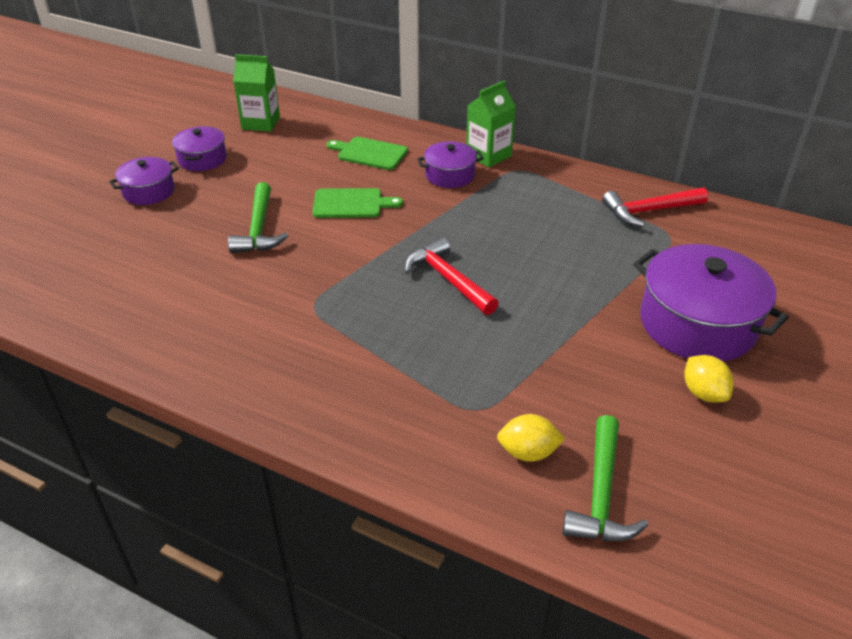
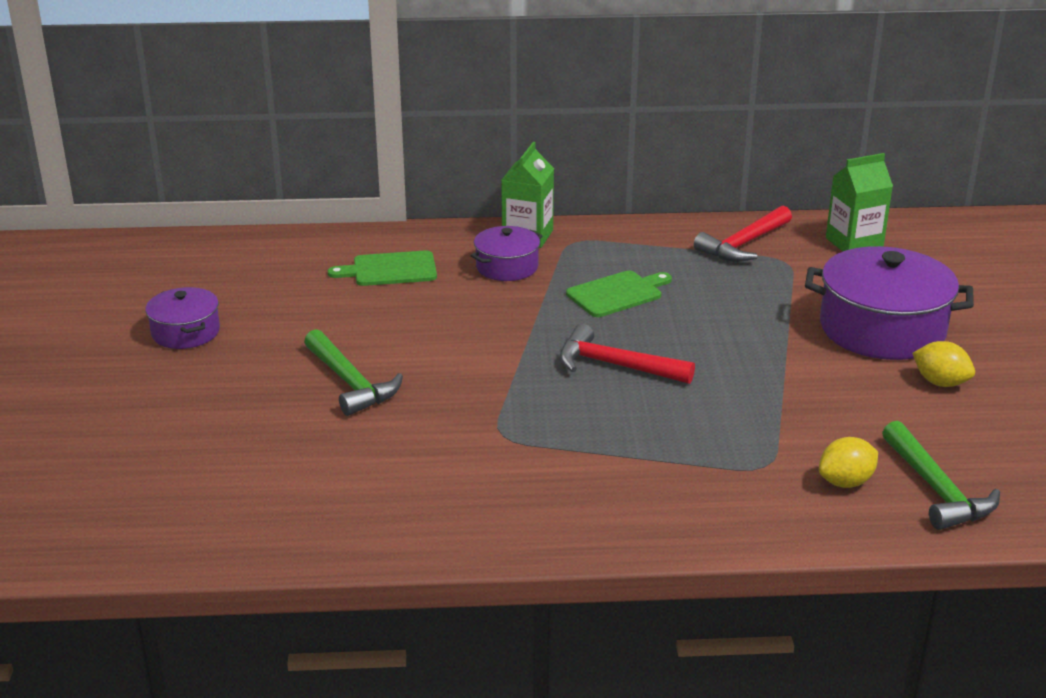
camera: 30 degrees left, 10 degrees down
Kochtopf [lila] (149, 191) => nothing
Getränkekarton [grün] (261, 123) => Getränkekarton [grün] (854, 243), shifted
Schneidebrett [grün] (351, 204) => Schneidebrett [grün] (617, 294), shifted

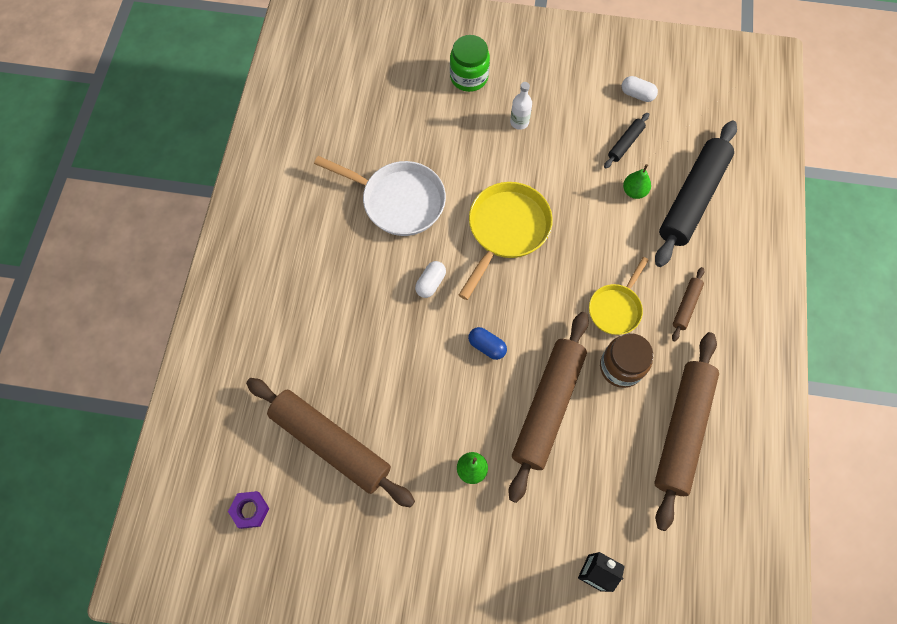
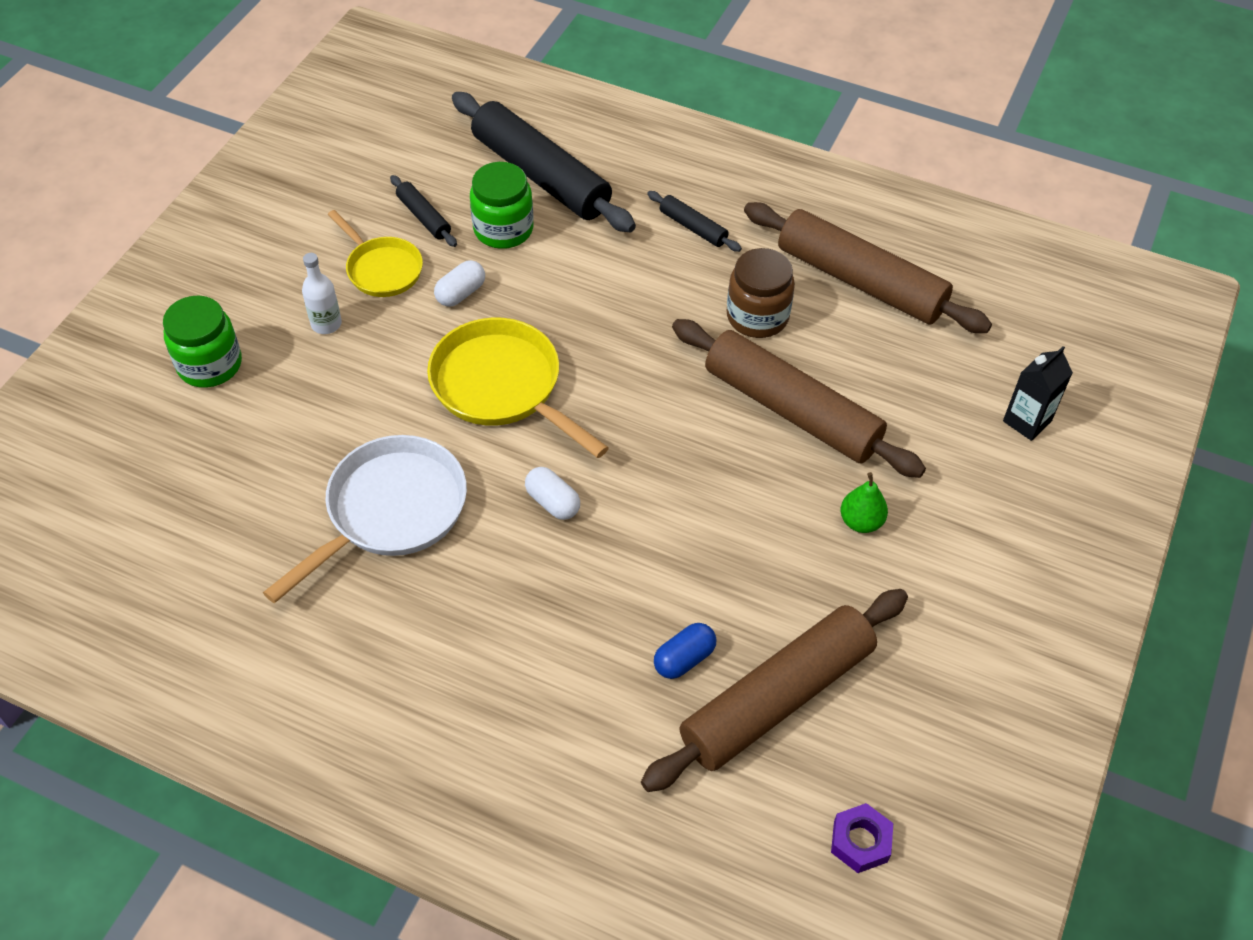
camera: 75 degrees left, 15 degrees down
Kapsel [blau] (487, 346) => Kapsel [blau] (684, 659), shifted
Pfanne [gelb] (616, 308) => Pfanne [gelb] (382, 269), shifted
Kapsel [weiß] (637, 94) => Kapsel [weiß] (461, 293), shifted
Birne [grün] (634, 191) => Einmachglas [grün] (503, 229)
Nudelholz [braun] (686, 306) => Nudelholz [schwarz] (693, 227)

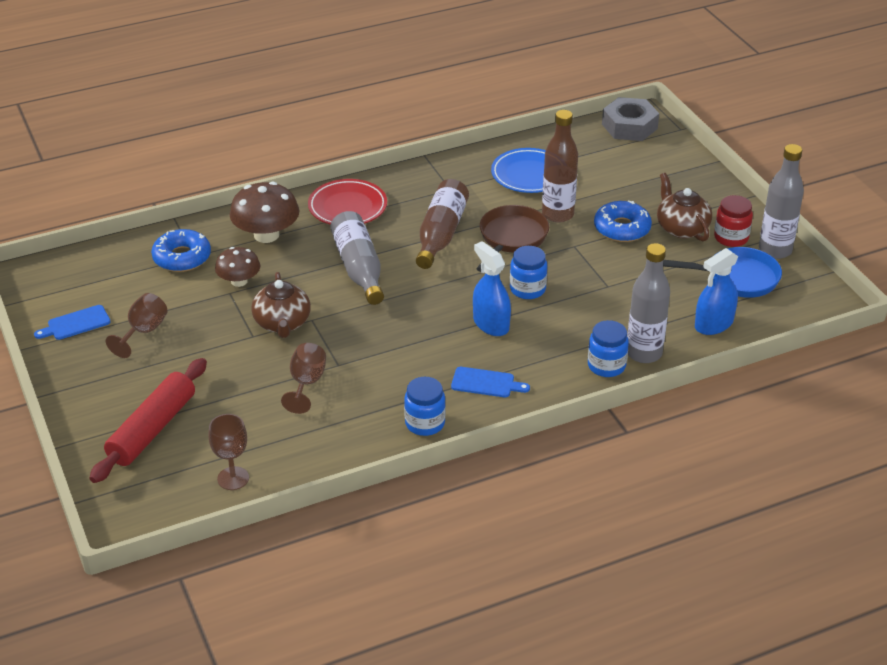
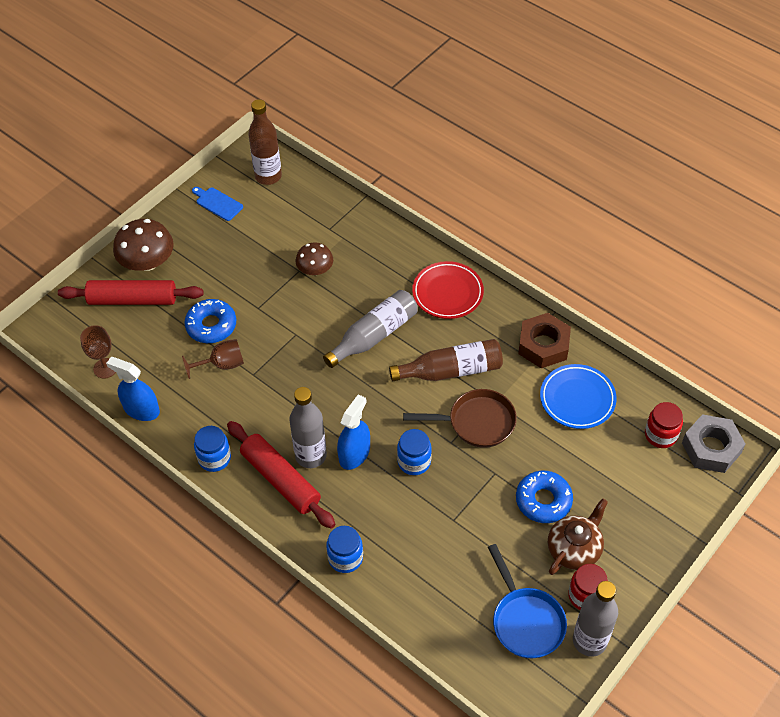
camera: 65 degrees right, 15 degrees up
Kelch [braun] (143, 332) => nothing
Teekanne [braun] (282, 323) => nothing
nothing => Sechskantmutter [braun] (543, 345)
nothing => Einmachglas [rot] (660, 435)
Donut [blau] (182, 257) => Donut [blau] (211, 325), shifted
Pilz [braun] (266, 235) => Pilz [braun] (147, 262), shifted
Flasche [braun] (557, 214) => Flasche [braun] (268, 176), shifted
Flasche [grau] (644, 353) => Flasche [grau] (311, 456), shifted
Sprühflasche [blau] (713, 324) => Sprühflasche [blau] (141, 409), shifted
Schneidebrett [blau] (486, 383) => Nudelholz [rot] (280, 479)

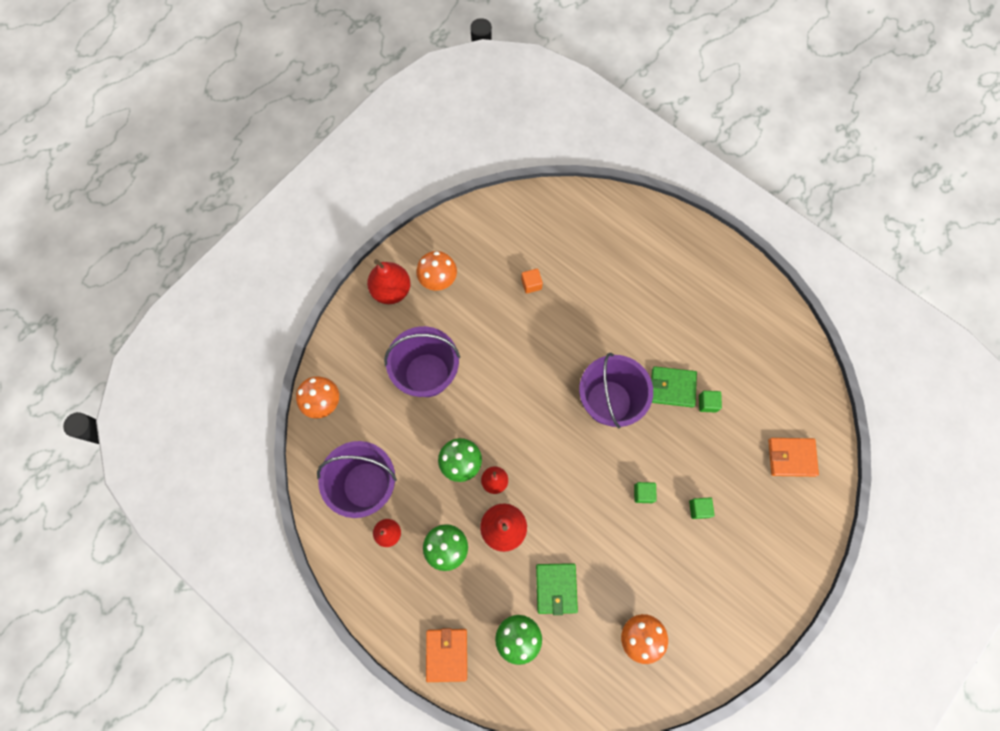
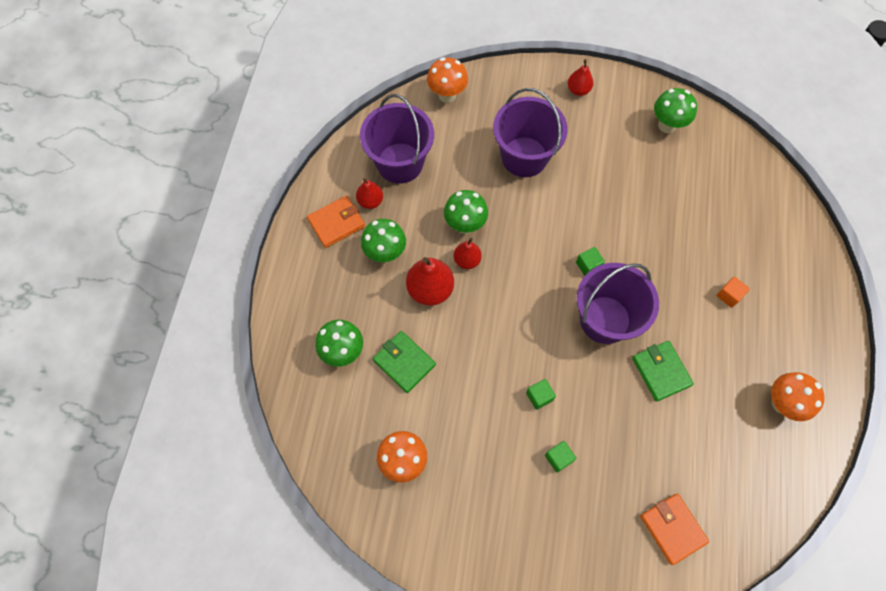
camera: 60 degrees right, 5 degrees down
nothing => Pilz [grün] (667, 125)
Pilz [orange] (438, 281) => Pilz [orange] (782, 403), shifted
Geldbörse [orange] (447, 654) => Geldbörse [orange] (336, 223), shifted
Kubus [orange] (531, 284) => Kubus [orange] (729, 295), shifted
Kubus [grün] (707, 403) => Kubus [grün] (588, 265), shifted
Geldbörse [grün] (556, 588) => Geldbörse [grün] (404, 362), 75 degrees clockwise
Birne [rot] (391, 290) => Birne [rot] (578, 90), x0.60

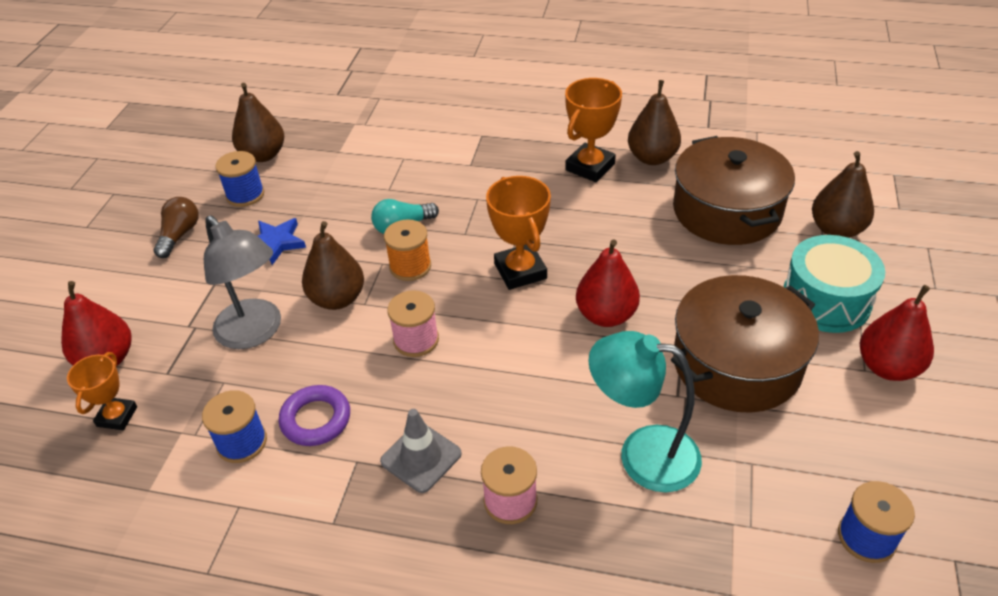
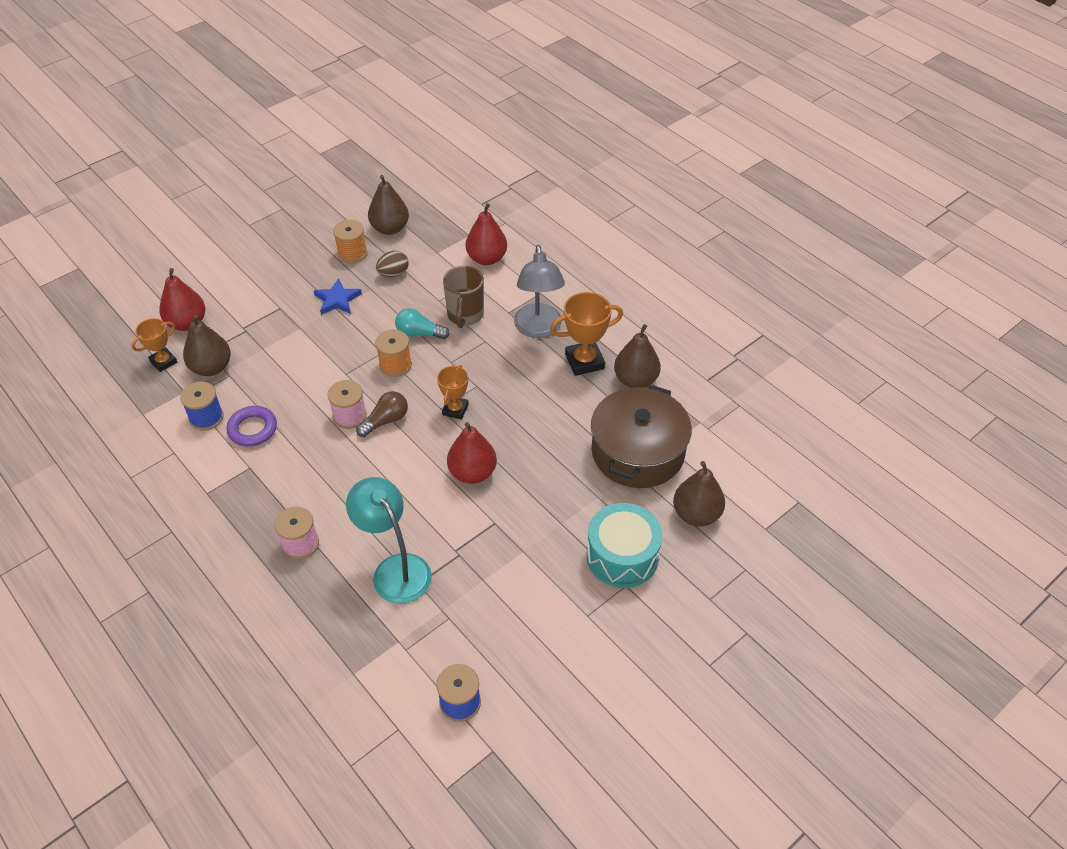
camera: 35 degrees right, 5 degrees up
Leitkegel [grau] (421, 457) => nothing
Kochtopf [braun] (736, 363) => nothing
nothing => Ei [braun] (393, 273)
nothing => Tasse [braun] (465, 315)
Glühbirne [braun] (179, 235) => Glühbirne [braun] (386, 421), shifted
Lampe [grau] (255, 333) => Lampe [grau] (538, 329), shifted
Birne [braun] (337, 299) => Birne [braun] (211, 368), shifted
Birne [rot] (887, 367) => Birne [rot] (487, 258), shifted
Garnrolle [blau] (245, 195) => Garnrolle [orange] (352, 253)
Pokal [orange] (520, 271) => Pokal [orange] (455, 409), x0.64

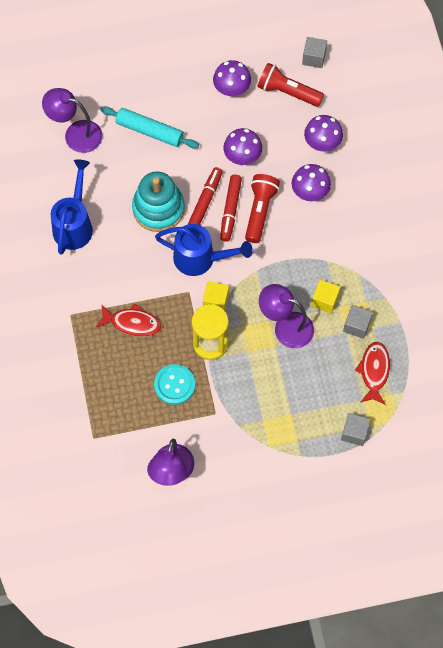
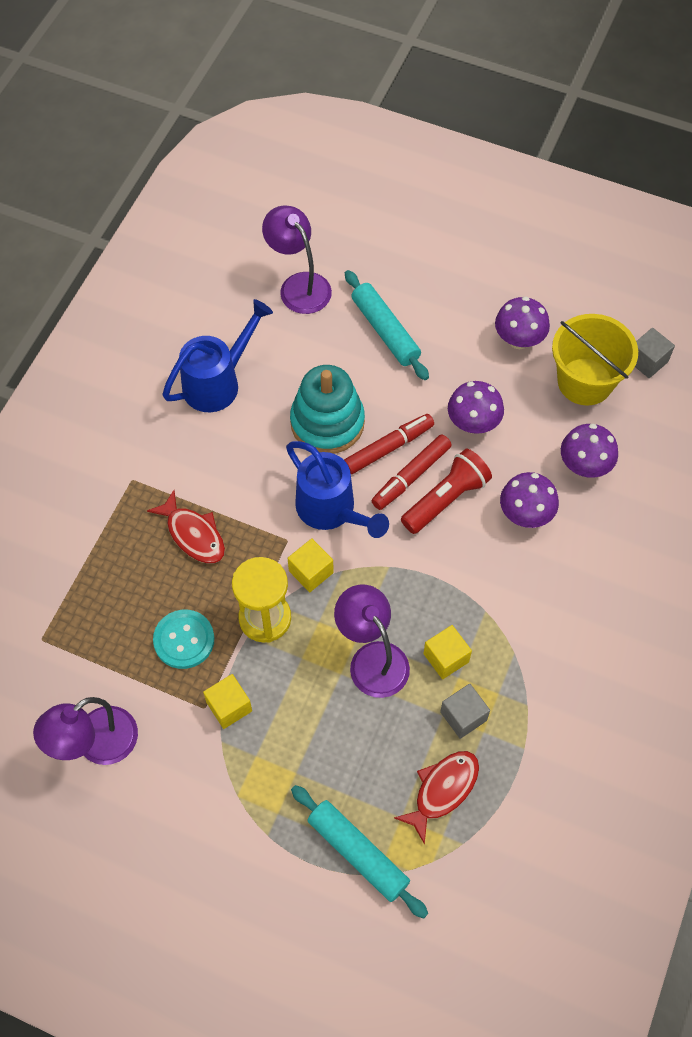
camera: 35 degrees right, 5 degrees down
nothing => Kubus [gelb] (229, 706)
Taschenlampe [rot] (287, 92) => Eimer [gelb] (585, 381)
Kubus [grau] (354, 433) => Nudelholz [türkis] (357, 853)

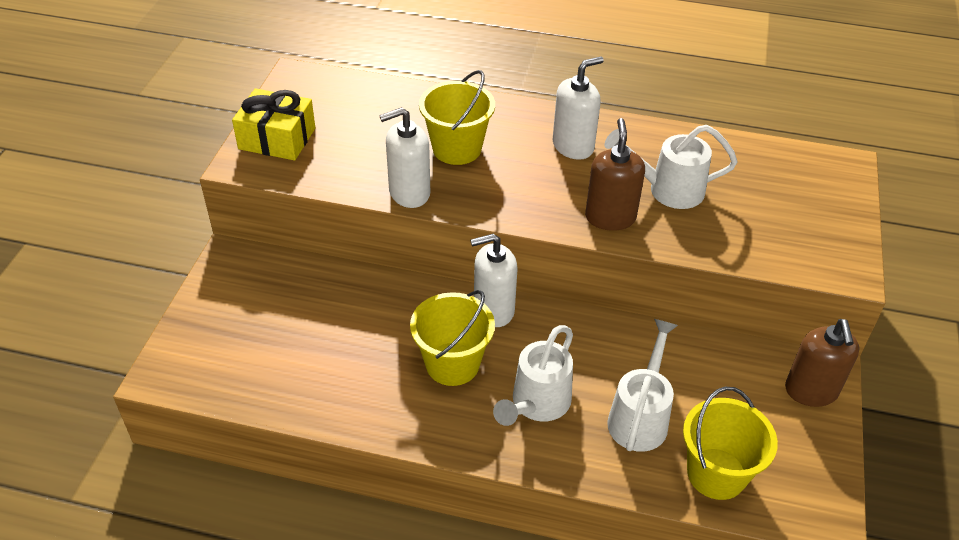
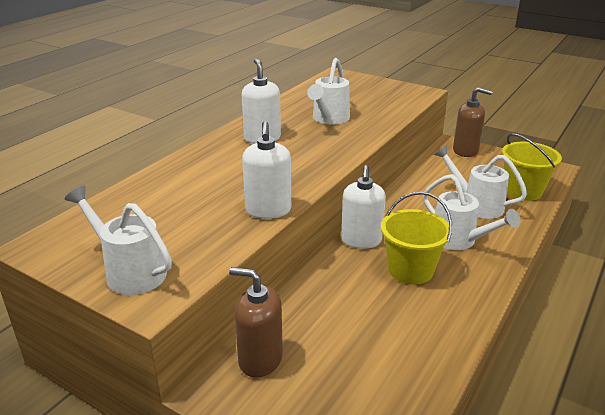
camera: 70 degrees left, 15 degrees down
Eimer [gelb] (457, 149) => nothing
Seifenspender [braun] (610, 217) => Seifenspender [braun] (260, 359), shifted
Geschenk [gelb] (277, 138) => Gießkanne [weiß] (130, 272)

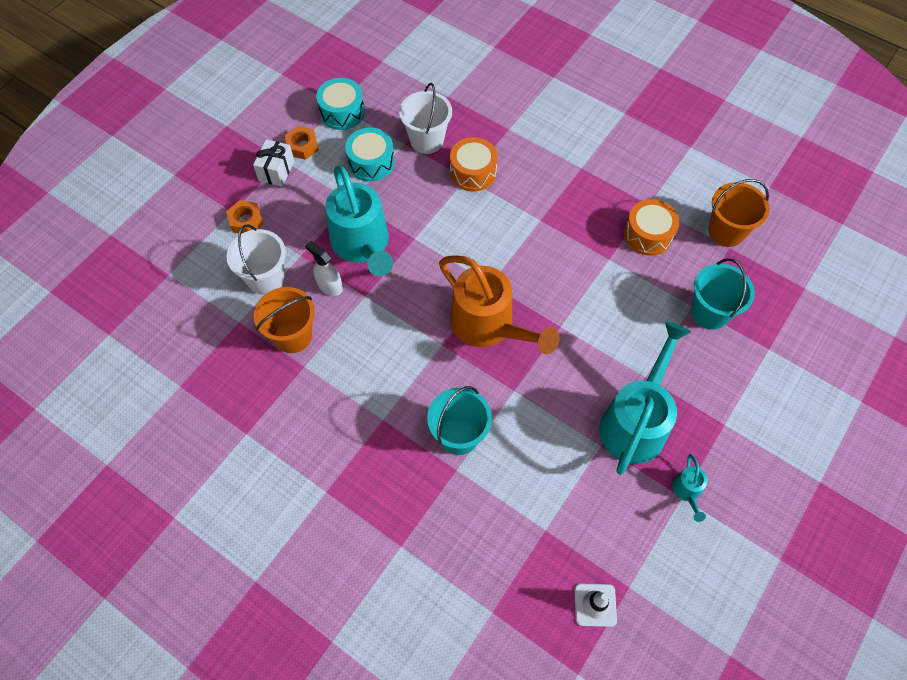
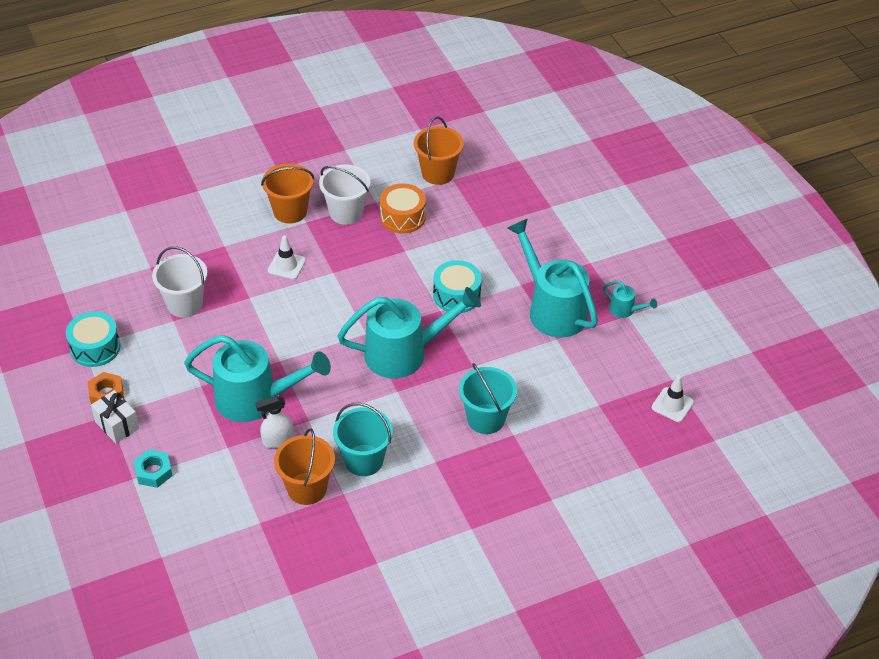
camera: 60 degrees left, 15 degrees down
Trommel [orange] (473, 172) => nothing
nothing => Eimer [orange] (290, 211)
nothing => Leitkegel [weiß] (286, 265)
Eimer [weiß] (266, 278) => Eimer [weiß] (346, 212), shifted
Trommel [türkis] (371, 162) => Trommel [türkis] (456, 295), shifted
Eimer [türkis] (710, 312) => Eimer [türkis] (363, 460), shifted
Sechskantmutter [orange] (246, 221) => Sechskantmutter [türkis] (153, 472)
Gießkanne [orange] (489, 326) => Gießkanne [türkis] (405, 353)

